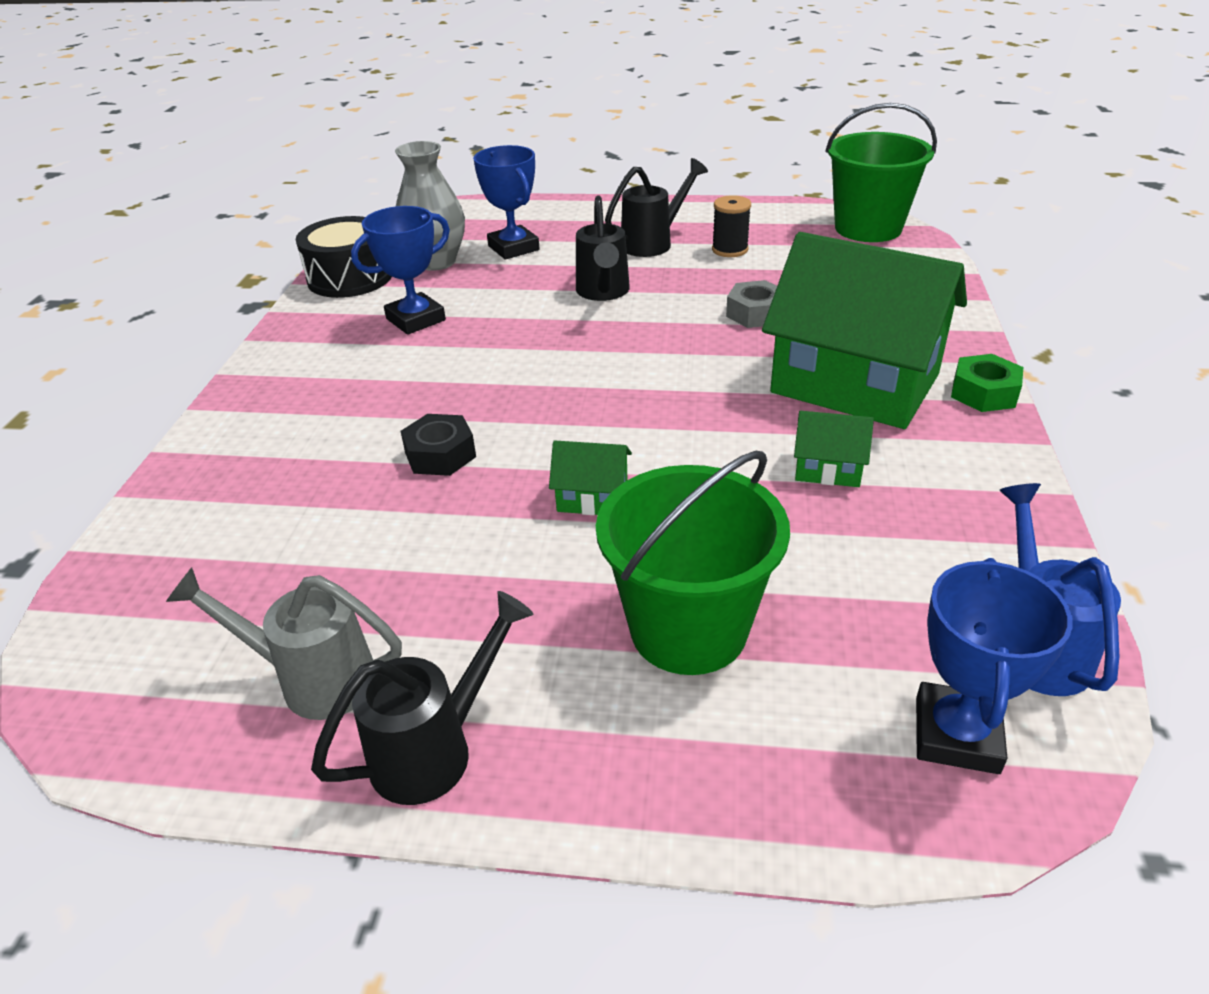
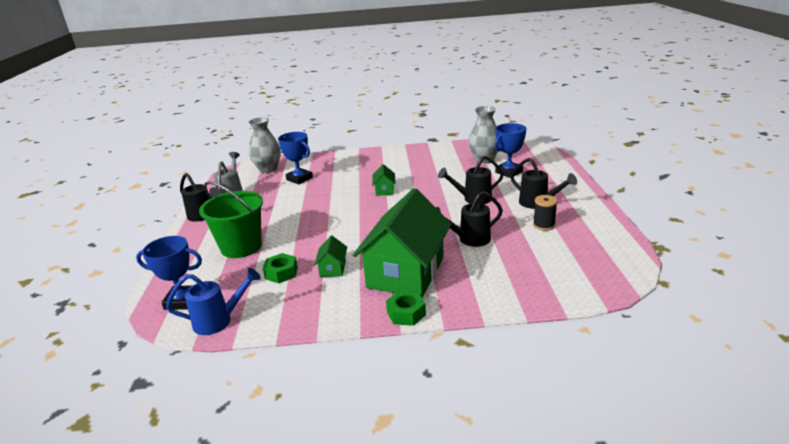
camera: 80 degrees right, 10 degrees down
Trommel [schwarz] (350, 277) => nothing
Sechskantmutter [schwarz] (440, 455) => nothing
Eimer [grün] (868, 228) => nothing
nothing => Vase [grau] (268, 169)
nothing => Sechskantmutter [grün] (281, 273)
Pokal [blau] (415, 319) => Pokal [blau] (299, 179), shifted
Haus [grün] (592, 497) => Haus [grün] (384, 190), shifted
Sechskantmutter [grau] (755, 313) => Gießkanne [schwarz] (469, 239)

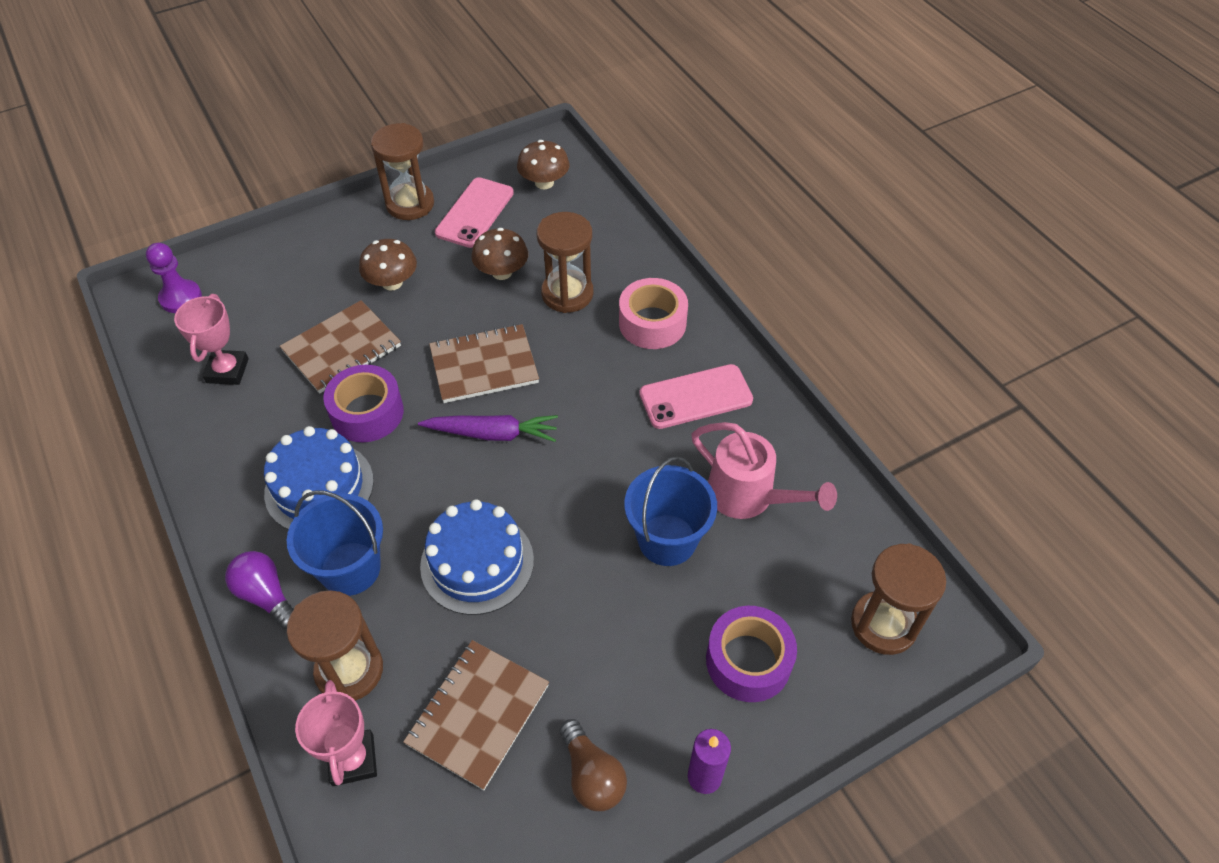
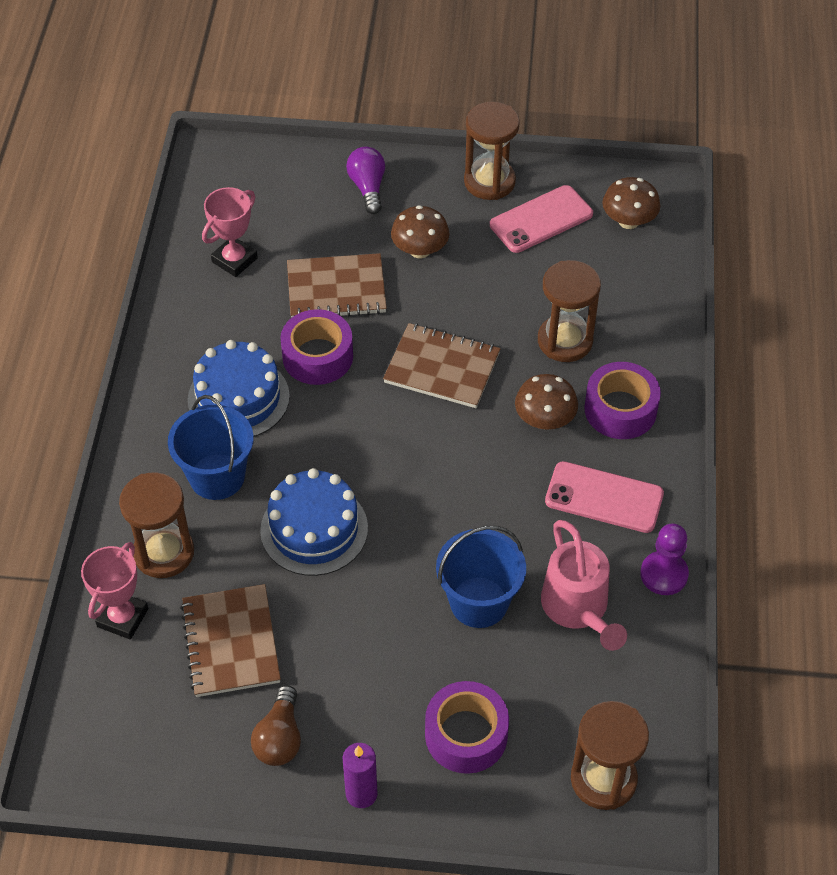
camera: 35 degrees right, 0 degrees up
Karotte [lila] (492, 433) => nothing
Bauer [lila] (181, 298) => Bauer [lila] (664, 574), shifted
Glühbirne [lila] (266, 595) => Glühbirne [lila] (368, 187), shifted
Pilz [braun] (502, 272) => Pilz [braun] (544, 420), shifted
Klebeband [rosa] (652, 323) => Klebeband [lila] (620, 409)
Notizbuch [braun] (478, 714) => Notizbuch [braun] (231, 642), 75 degrees counterclockwise

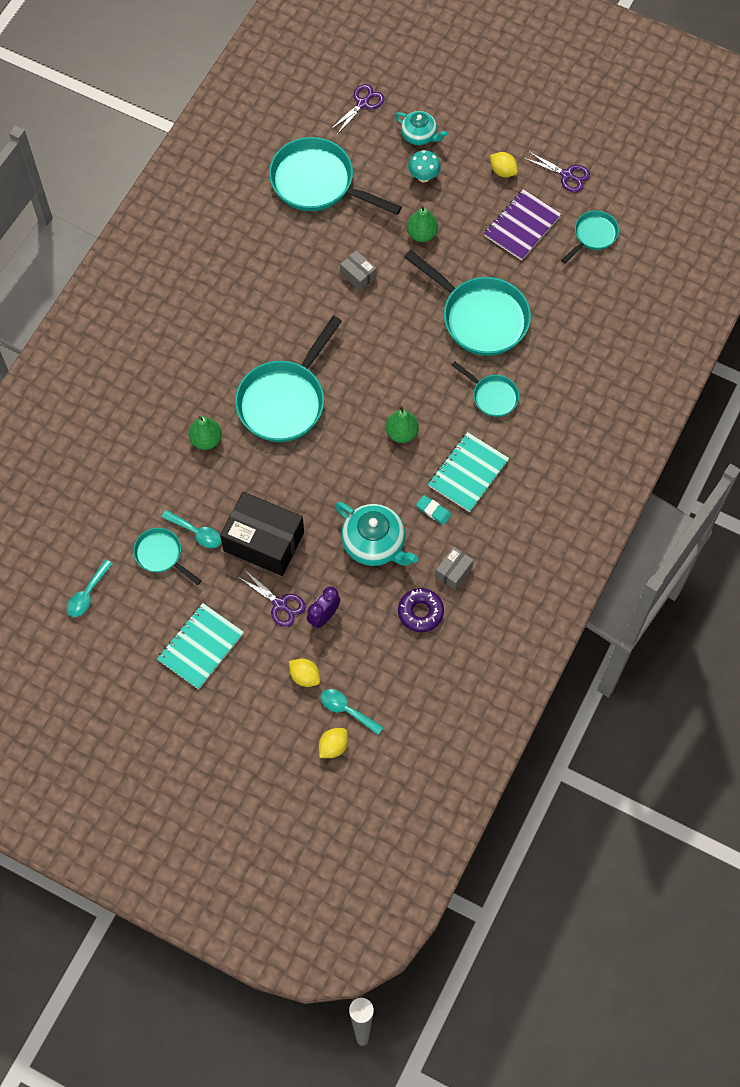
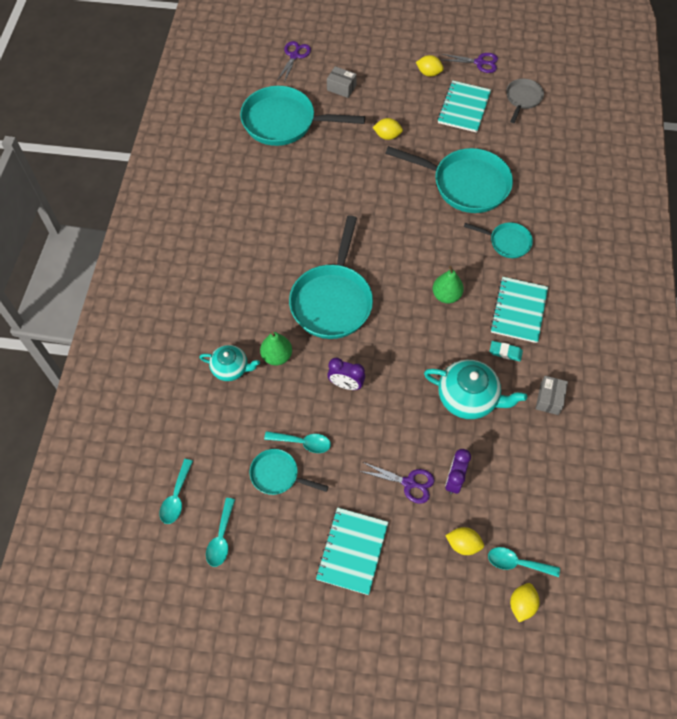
camera: 20 degrees left, 5 degrees down
Schachtel [schwarz] (264, 542) => nothing
Donut [lila] (420, 612) => nothing
Pilz [türkis] (423, 177) => nothing
nothing => Löffel [türkis] (176, 497)
nothing => Wecker [lila] (346, 384)
Schachtel [grau] (358, 275) => Schachtel [grau] (341, 88), shifted
Teekanne [türkis] (419, 135) => Teekanne [türkis] (230, 368), shifted
Birne [grün] (422, 234) => Zitrone [gelb] (387, 136)
Notizbuch [lila] (522, 226) => Notizbuch [türkis] (464, 108)
Pfanne [türkis] (593, 235) => Pfanne [grau] (522, 99)

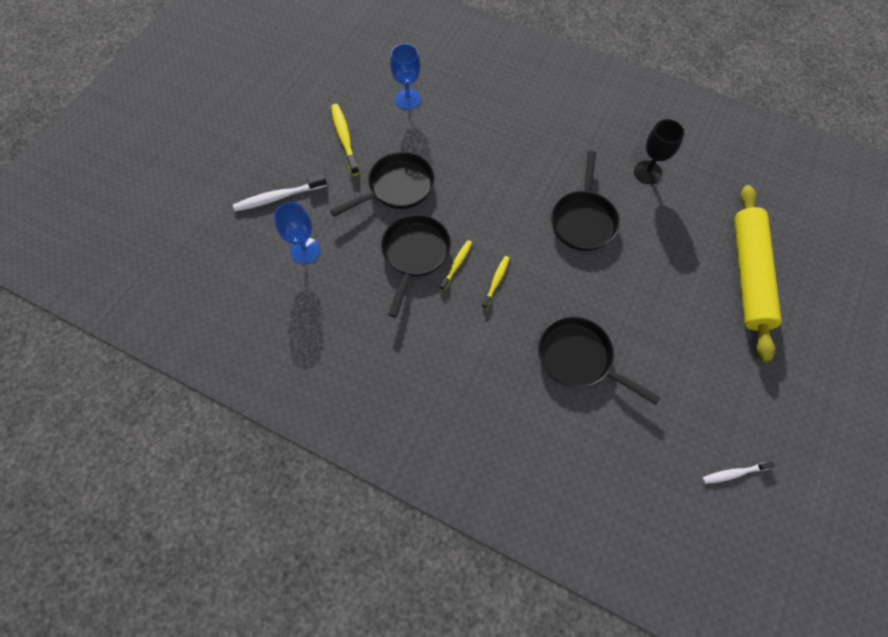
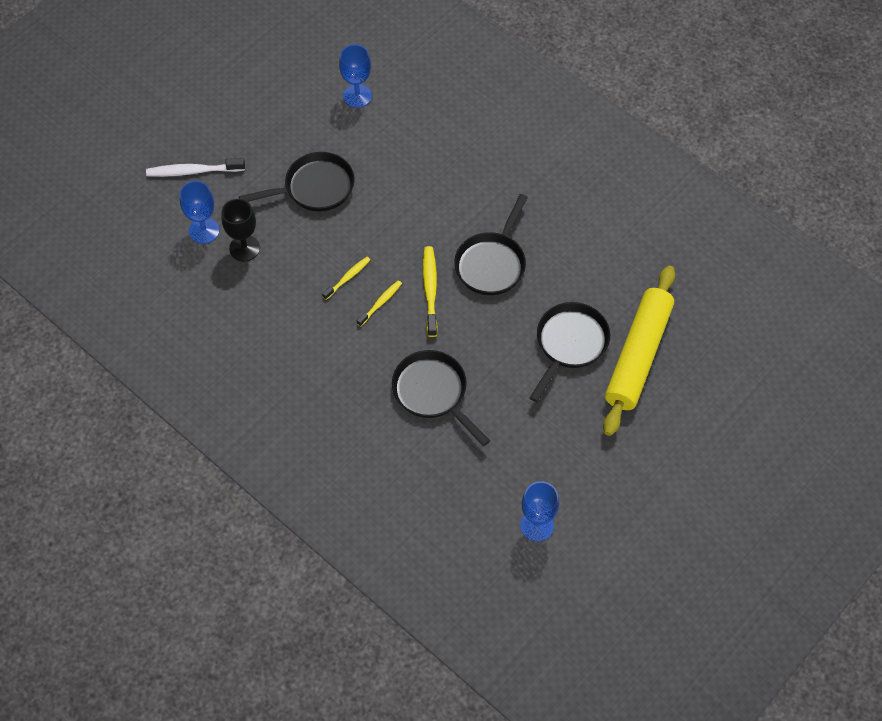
camera: 15 degrees right, 5 degrees down
Zahnbürste [gelb] (345, 139) => Zahnbürste [gelb] (430, 290), shifted
Pfanne [schwarz] (414, 254) => Pfanne [schwarz] (569, 344), shifted
Kelch [schwarz] (647, 172) => Kelch [schwarz] (244, 248), shifted
Zahnbürste [weiß] (734, 473) => Kelch [blau] (537, 525)

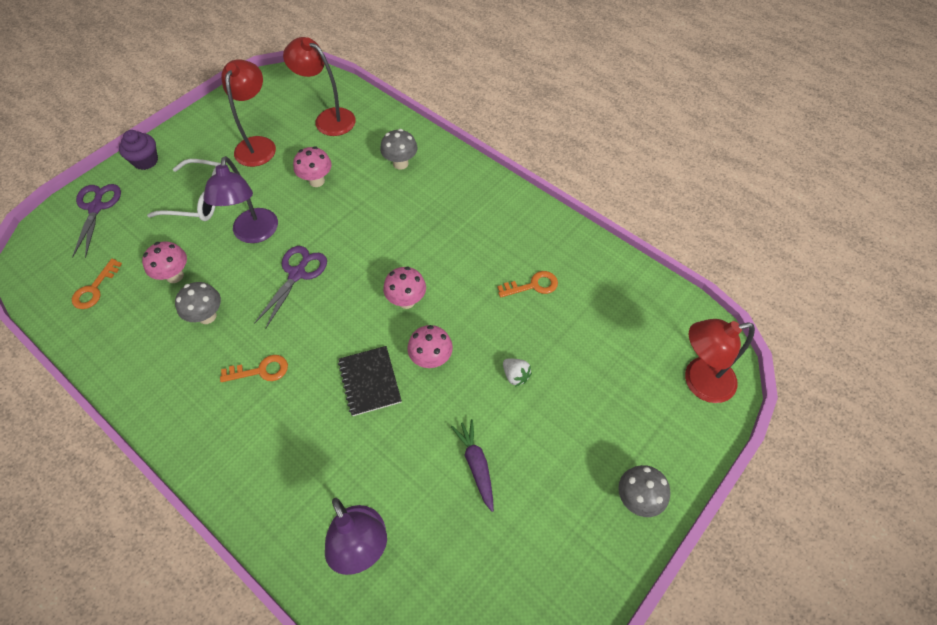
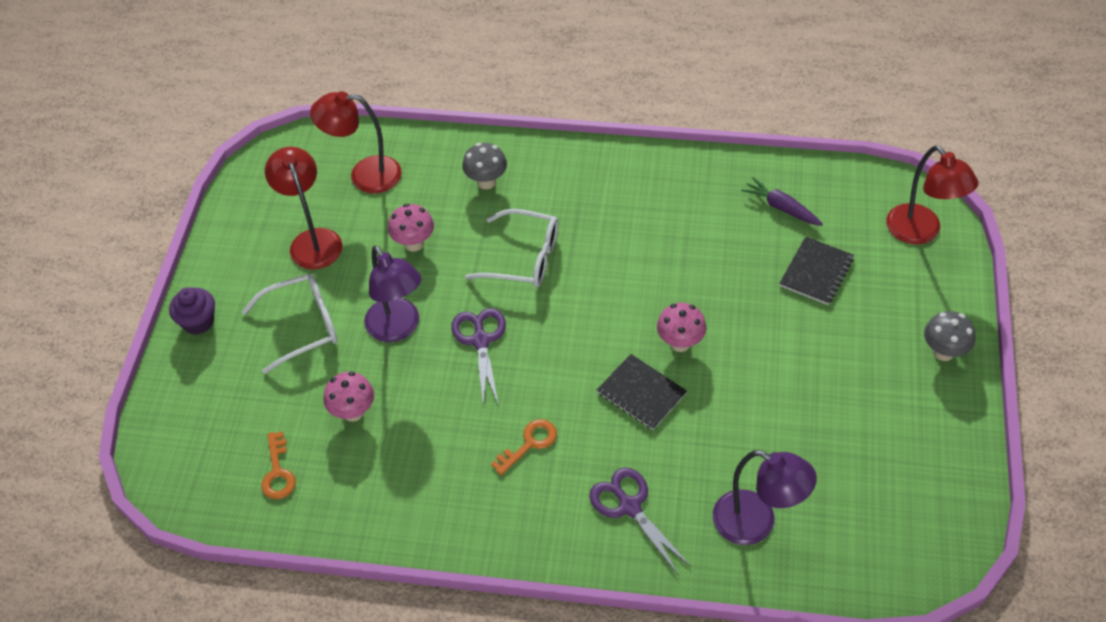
camera: 30 degrees left, 5 degrees down
Pilz [grau] (207, 316) => nothing
Pilz [rosa] (406, 301) => nothing
Schlüssel [orange] (533, 285) => nothing
Erdbeere [weiß] (515, 375) => nothing
nothing => Brille [weiß] (524, 258)
nothing => Notizbuch [schwarz] (816, 272)
Schere [lila] (96, 207) => Schere [lila] (629, 506), shifted
Karotte [lila] (476, 465) => Karotte [lila] (781, 207), shifted
Lampe [rot] (699, 382) => Lampe [rot] (920, 232), 75 degrees counterclockwise

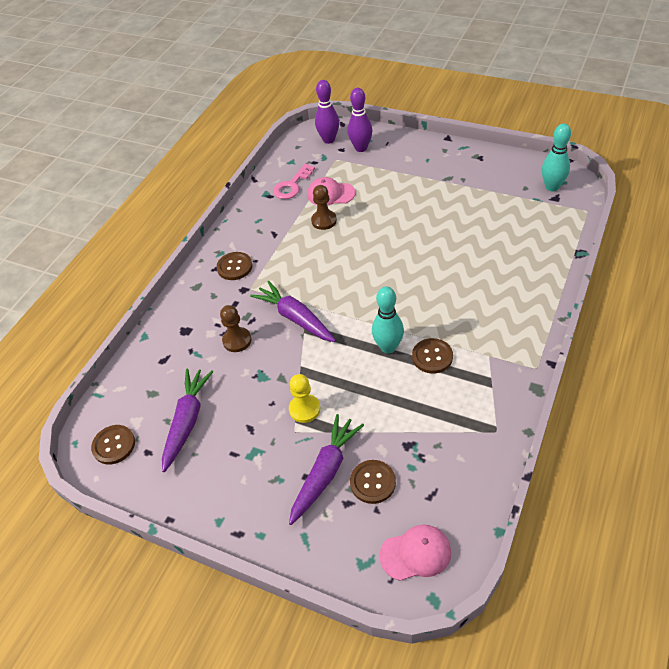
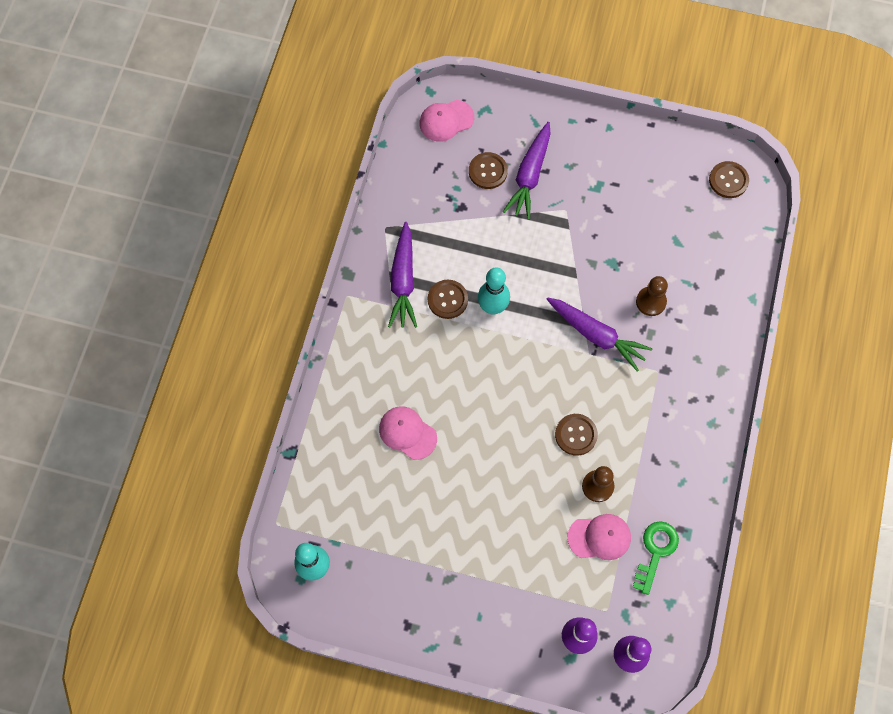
camera: 165 degrees right, 20 degrees up
Bauer [gelb] (304, 409) => nothing
nothing => Kappe [rosa] (407, 433)
Karotte [lila] (187, 421) => Karotte [lila] (403, 281), shifted
Knopf [braun] (234, 267) => Knopf [braun] (576, 435), shifted
Schlüssel [rosa] (292, 185) => Schlüssel [grün] (655, 551)

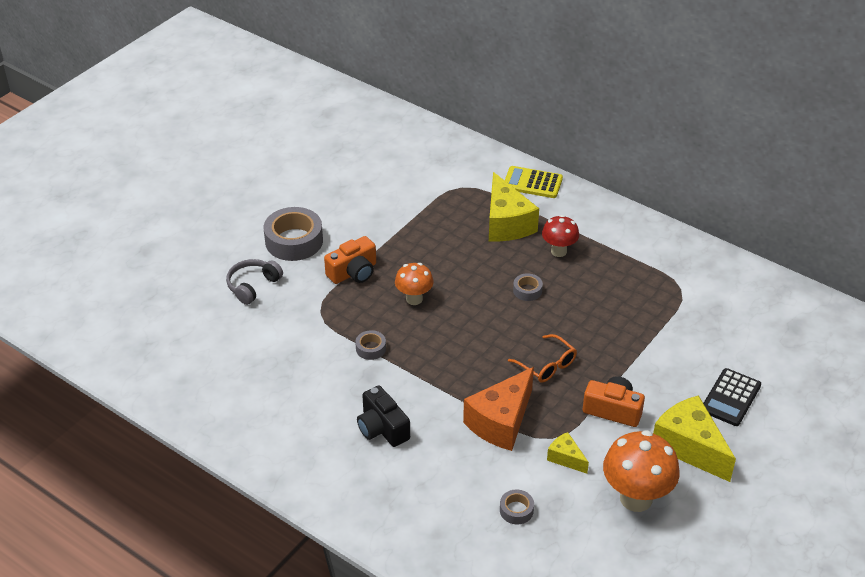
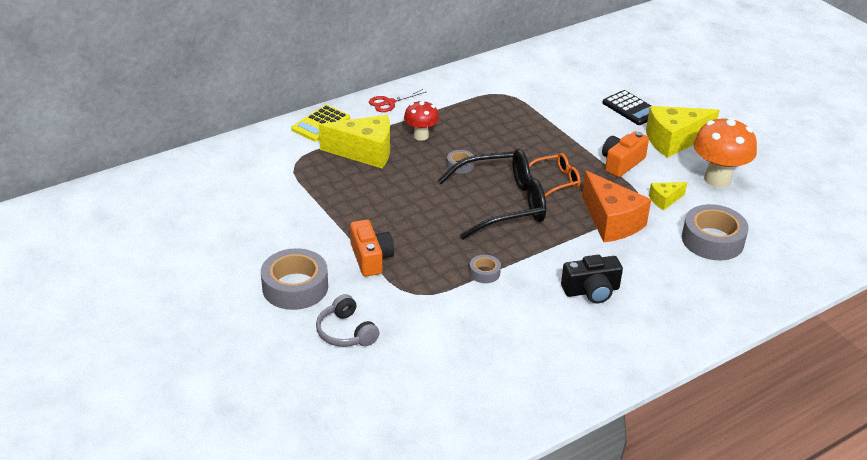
camera: 70 degrees left, 5 degrees down
Pilz [orange] (414, 299) => nothing
nothing => Schere [rot] (389, 103)
nothing => Brille [schwarz] (503, 204)
Klebeband [grau] (516, 510) => Klebeband [grau] (712, 240), x2.07

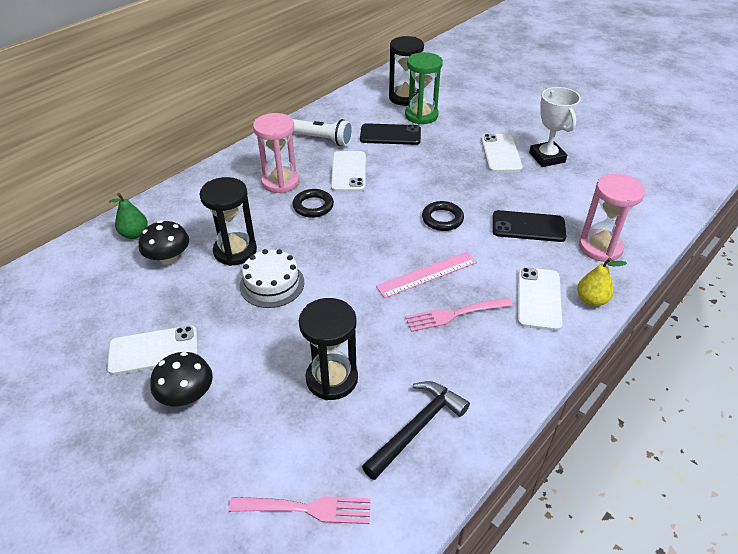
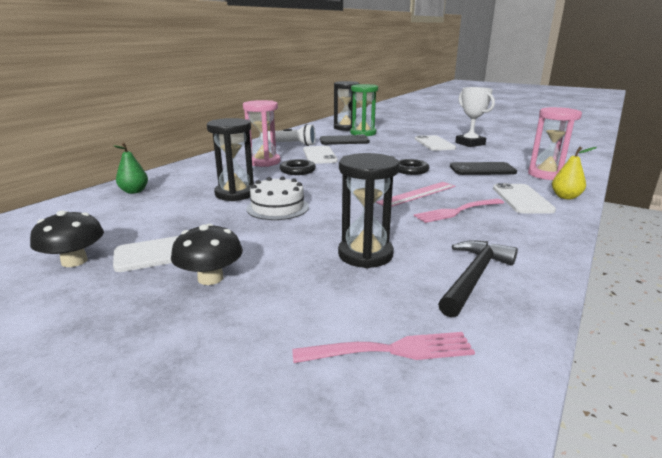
camera: 10 degrees left, 20 degrees down
Pilz [schwarz] (168, 258) => Pilz [schwarz] (74, 261), shifted

